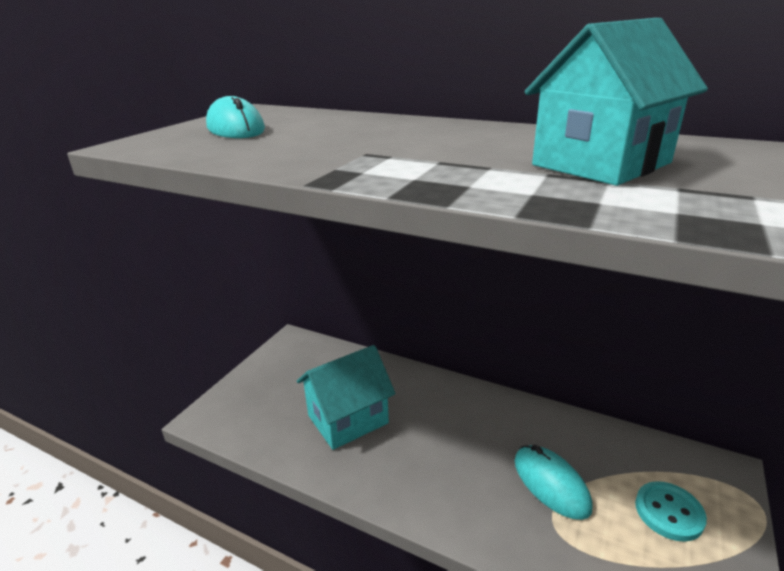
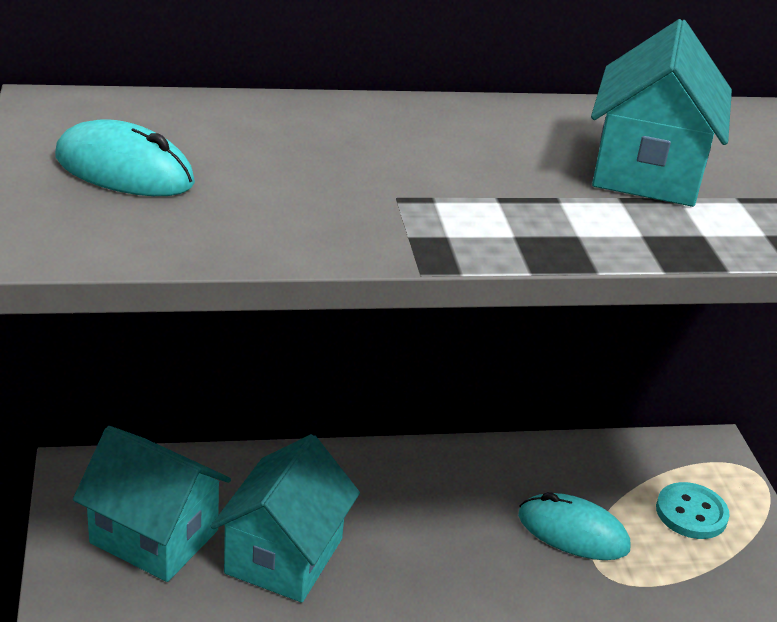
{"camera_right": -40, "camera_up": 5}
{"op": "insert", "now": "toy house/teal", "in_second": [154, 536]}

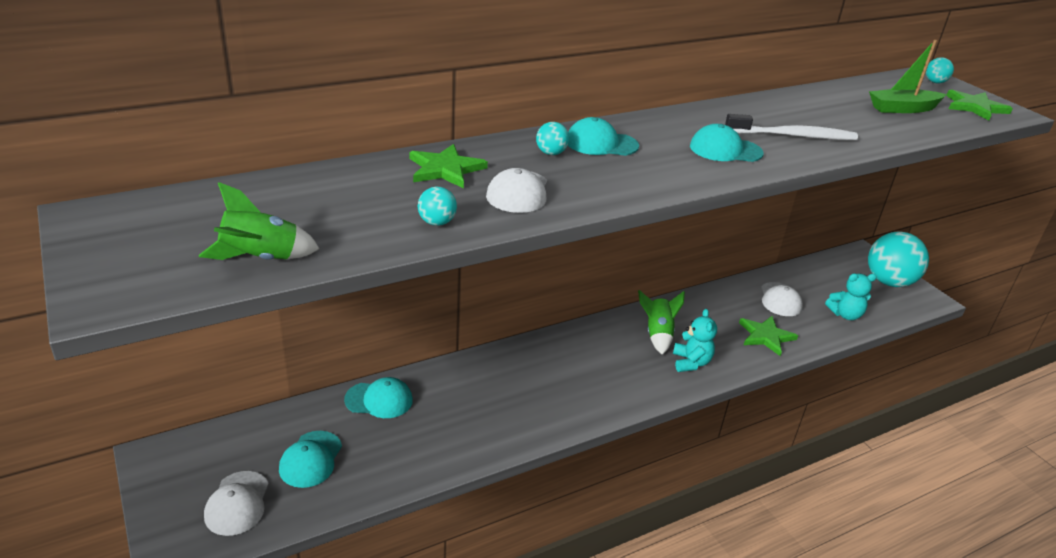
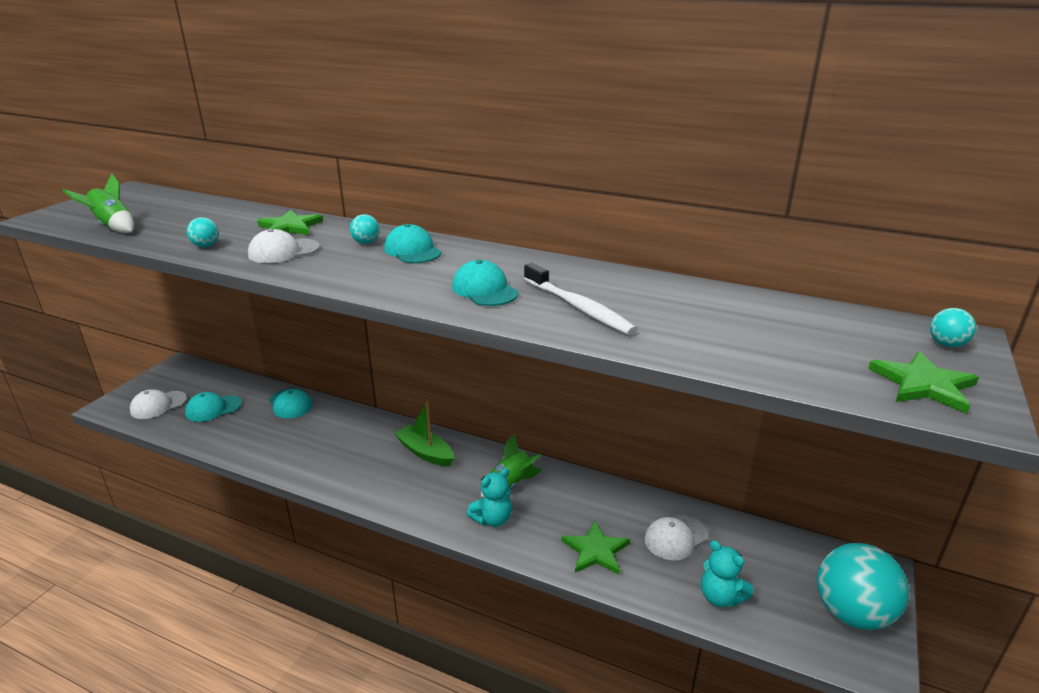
{"camera_right": 55, "camera_up": -5}
{"op": "move", "was": "toy boat/green", "in_first": [902, 109], "in_second": [425, 452]}

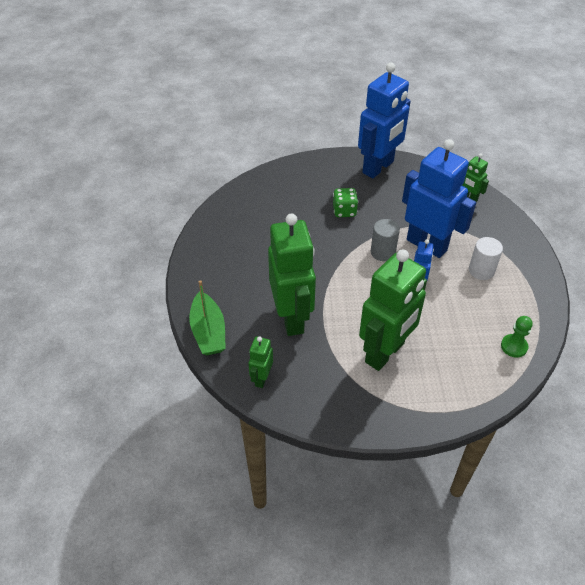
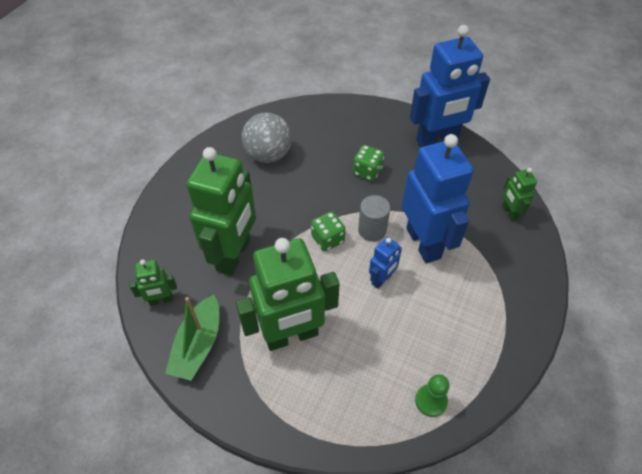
{"camera_right": 30, "camera_up": 5}
{"op": "delete", "was": "cylinder shape/pure white", "in_first": [481, 270]}
{"op": "move", "was": "toy boat/green", "in_first": [208, 332], "in_second": [198, 345]}
{"op": "rotate", "was": "toy robot/green", "in_first": [261, 378], "in_second": [161, 300], "clockwise": -150}
{"op": "insert", "now": "play ball/gray", "in_second": [268, 155]}
{"op": "insert", "now": "die/green", "in_second": [328, 239]}

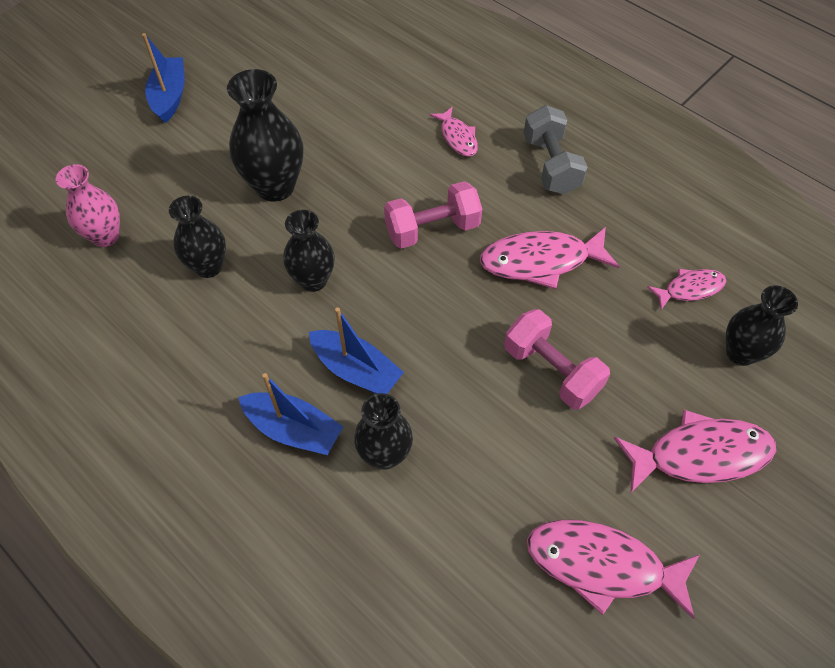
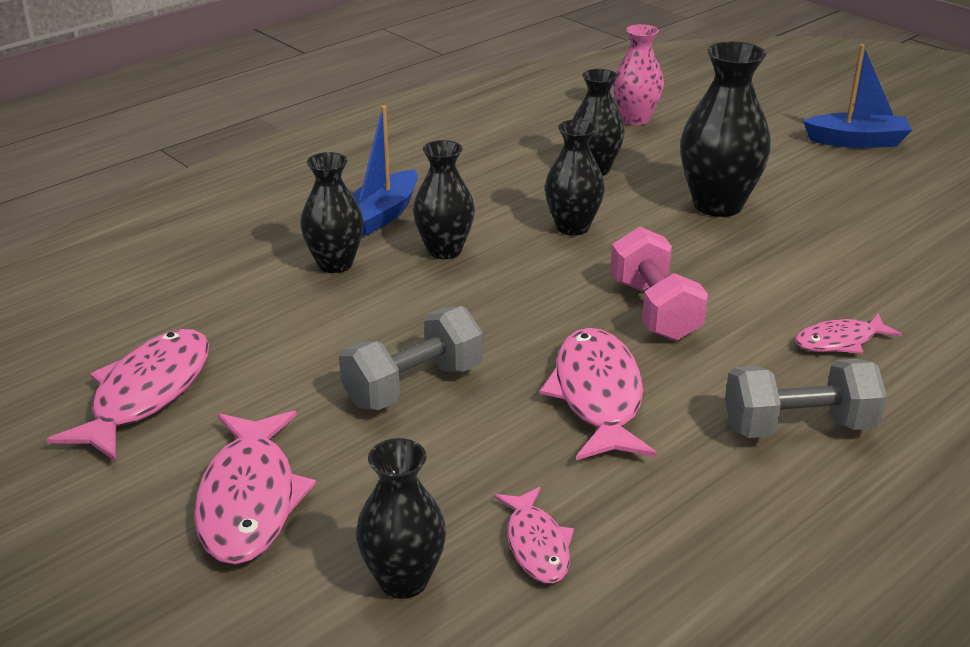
{"camera_right": 95, "camera_up": -25}
{"op": "replace", "was": "toy boat/royal blue", "now": "flower vase/ebony", "in_first": [356, 370], "in_second": [444, 250]}
{"op": "recolor", "was": "dumbbell/rosy", "now": "dumbbell/gray", "in_first": [551, 371], "in_second": [413, 386]}

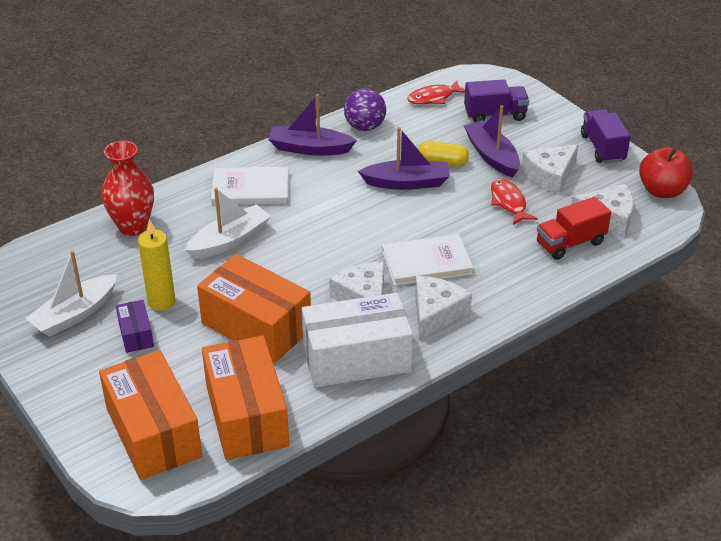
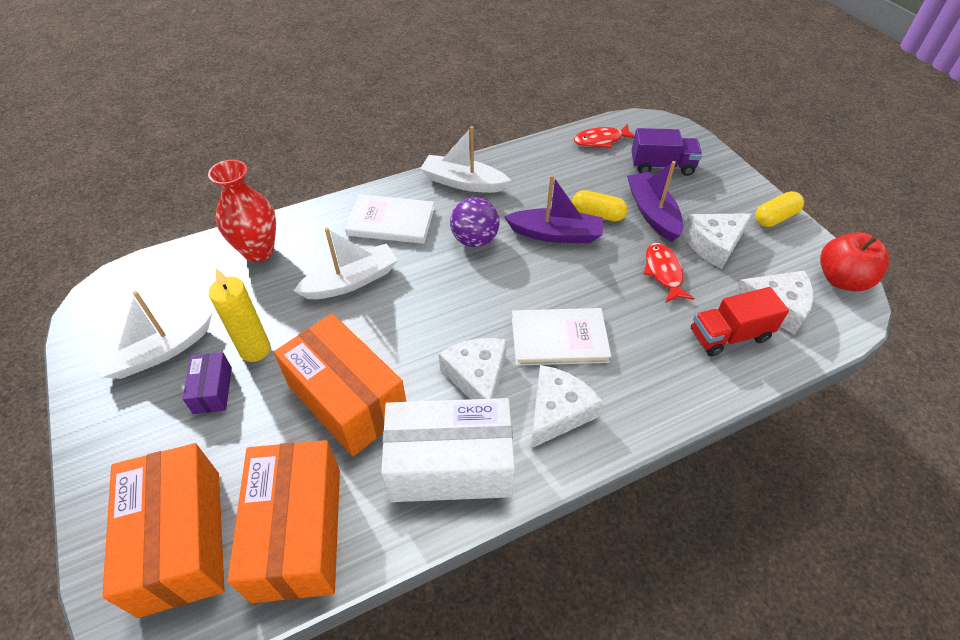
{"camera_right": 10, "camera_up": 10}
{"op": "move", "was": "play ball/royal purple", "in_first": [365, 127], "in_second": [474, 240]}
{"op": "recolor", "was": "toy boat/royal purple", "now": "toy boat/pure white", "in_first": [309, 148], "in_second": [463, 182]}
{"op": "replace", "was": "toy truck/royal purple", "now": "pill/bright yellow", "in_first": [602, 148], "in_second": [775, 218]}

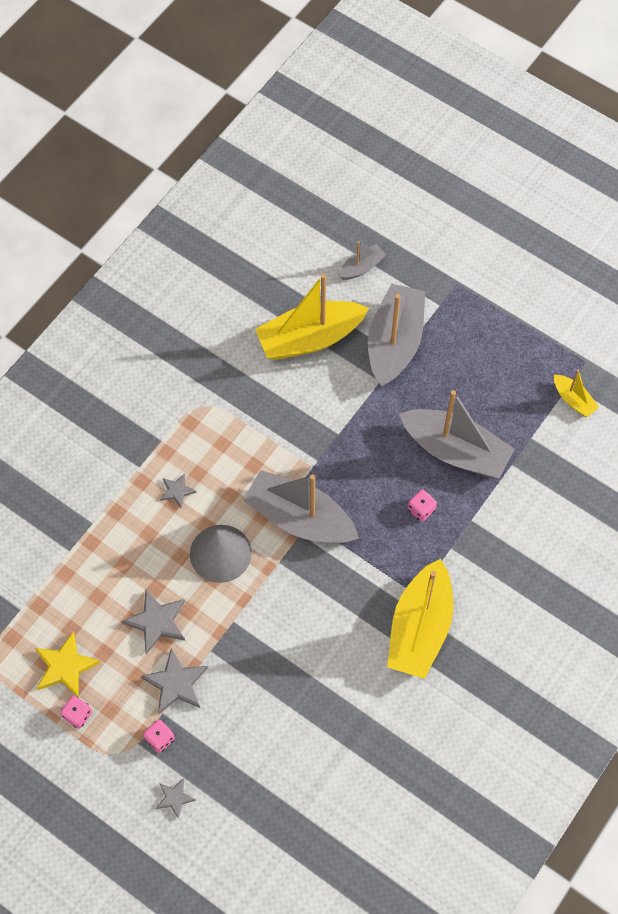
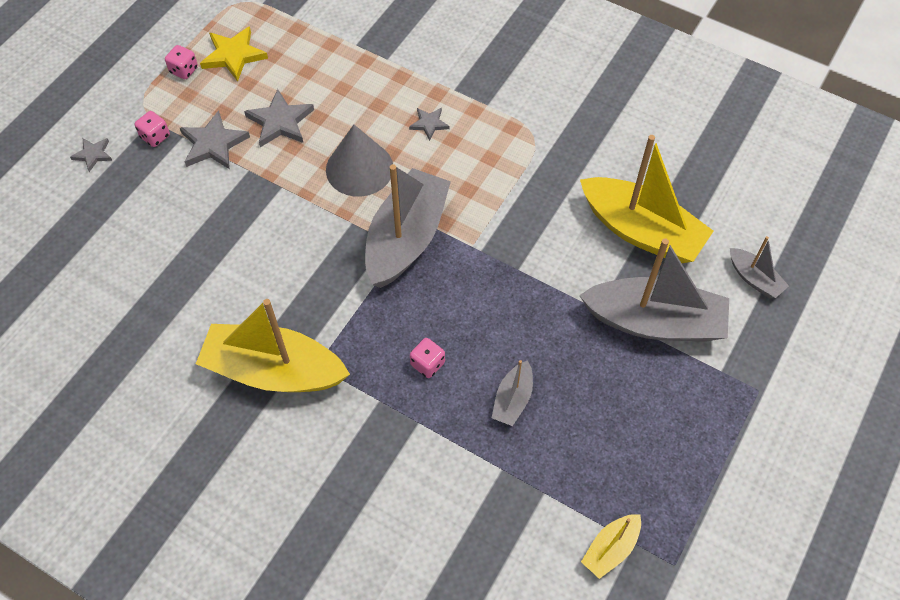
{"camera_right": 85, "camera_up": -5}
{"op": "rotate", "was": "toy boat/bright yellow", "in_first": [310, 338], "in_second": [641, 231], "clockwise": 150}
{"op": "resize", "was": "toy boat/gray", "in_first": [455, 451], "in_second": [512, 399], "ratio": 0.48}

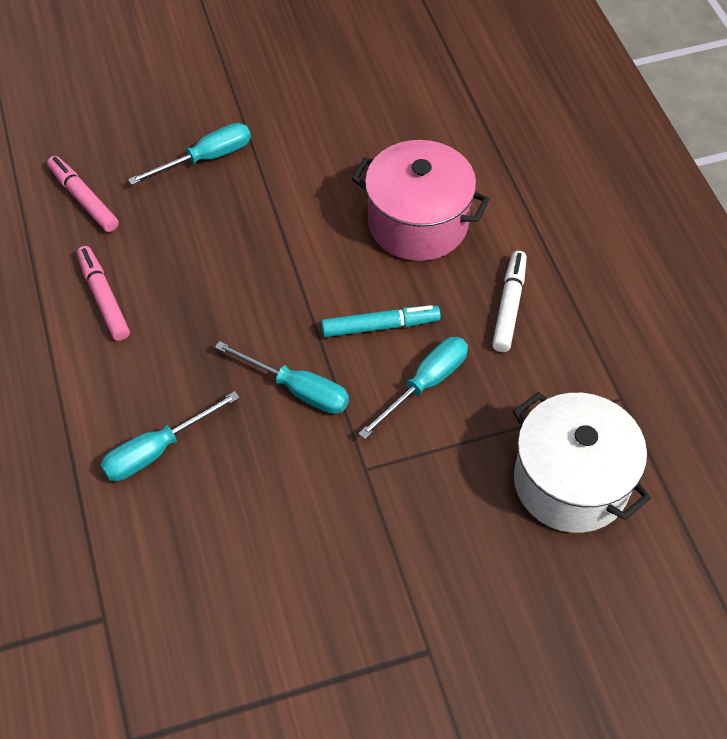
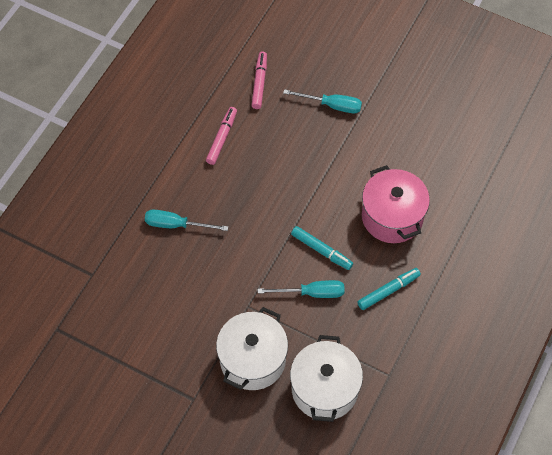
{"camera_right": 45, "camera_up": 5}
{"op": "recolor", "was": "felt pen/pure white", "now": "felt pen/teal", "in_first": [509, 306], "in_second": [388, 291]}
{"op": "delete", "was": "hand screwdriver/teal", "in_first": [297, 389]}
{"op": "insert", "now": "pot/pure white", "in_second": [253, 360]}

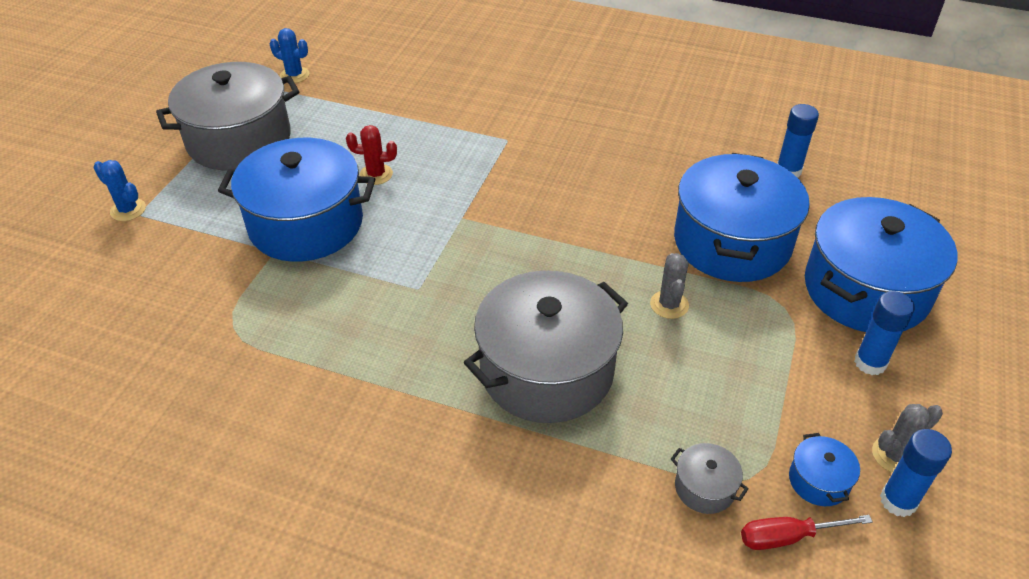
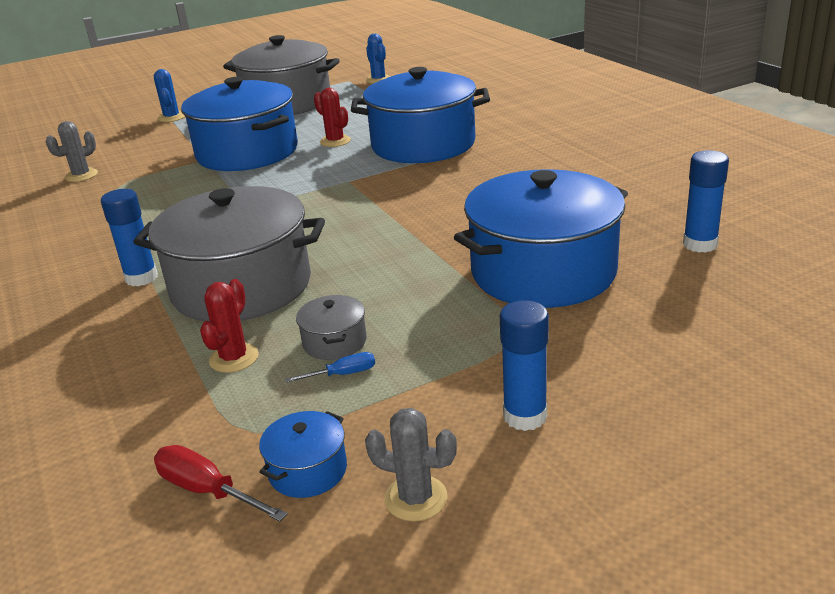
{"camera_right": 45, "camera_up": -15}
{"op": "move", "was": "pot/royal blue", "in_first": [866, 290], "in_second": [423, 144]}
{"op": "move", "was": "prickly plant/gray", "in_first": [669, 305], "in_second": [81, 175]}
{"op": "move", "was": "glue stick/royal blue", "in_first": [898, 501], "in_second": [141, 278]}
{"op": "move", "was": "pot/gray", "in_first": [704, 488], "in_second": [334, 342]}
{"op": "insert", "now": "prickly plant/crimson", "in_second": [234, 358]}
{"op": "insert", "now": "hand screwdriver/royal blue", "in_second": [342, 374]}

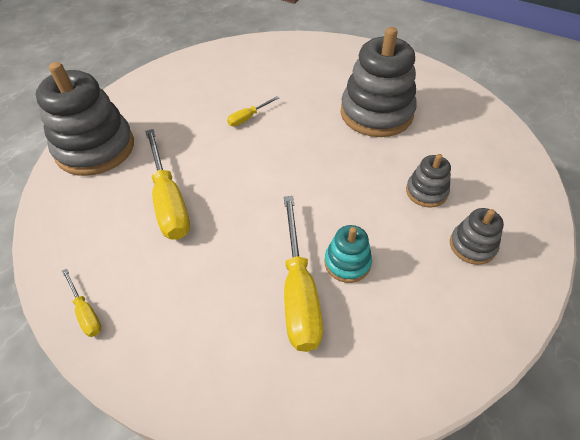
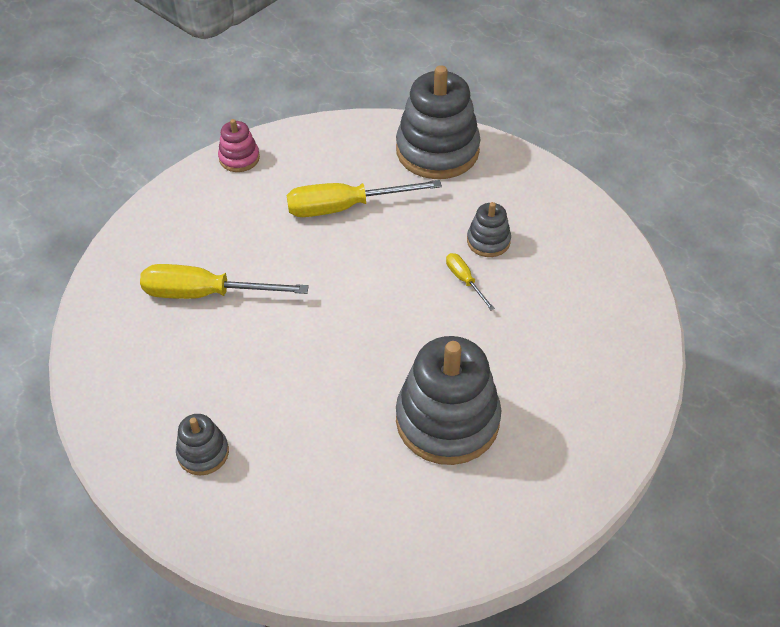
{"camera_right": 100, "camera_up": 0}
{"op": "move", "was": "ring stacker/gray", "in_first": [426, 192], "in_second": [488, 241]}
{"op": "delete", "was": "ring stacker/teal", "in_first": [347, 263]}
{"op": "replace", "was": "hand screwdriver/bright yellow", "now": "ring stacker/rosy", "in_first": [86, 312], "in_second": [239, 158]}

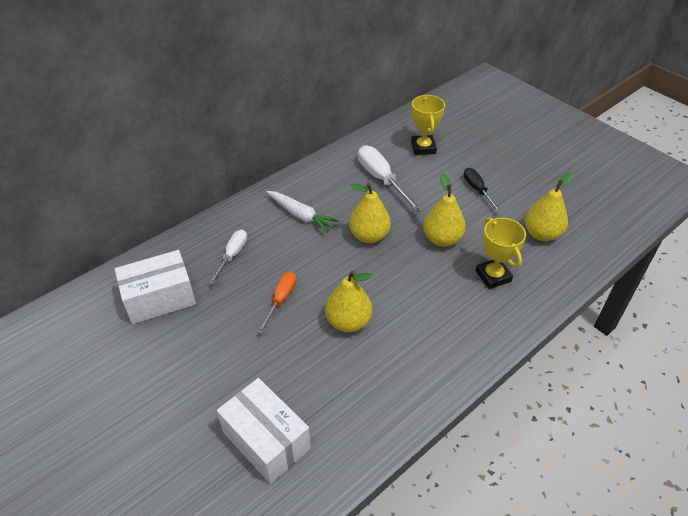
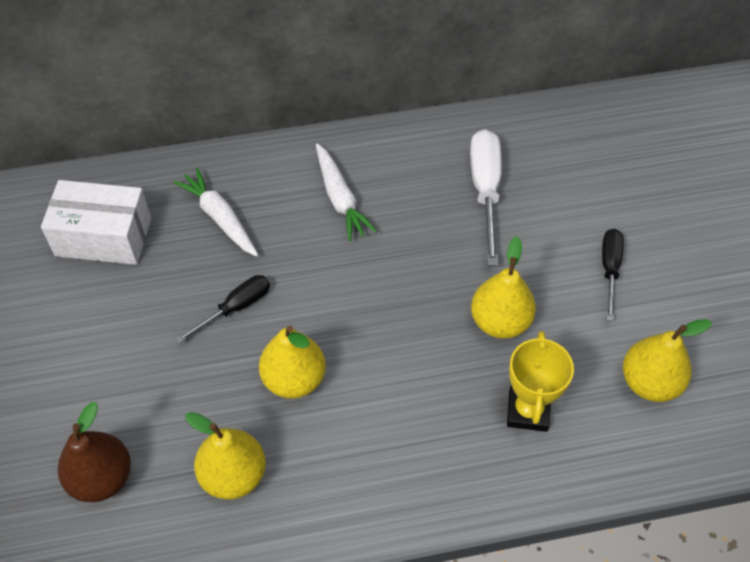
{"camera_right": 30, "camera_up": 10}
{"op": "delete", "was": "prize cup/bright yellow", "in_first": [423, 148]}
{"op": "move", "was": "toy pear/bright yellow", "in_first": [369, 236], "in_second": [233, 475]}
{"op": "replace", "was": "hand screwdriver/pure white", "now": "toy carrot/pure white", "in_first": [232, 255], "in_second": [220, 218]}
{"op": "recolor", "was": "hand screwdriver/bright orange", "now": "hand screwdriver/ebony", "in_first": [281, 300], "in_second": [235, 308]}
{"op": "replace", "was": "box/pure white", "now": "toy pear/brown", "in_first": [266, 440], "in_second": [101, 478]}

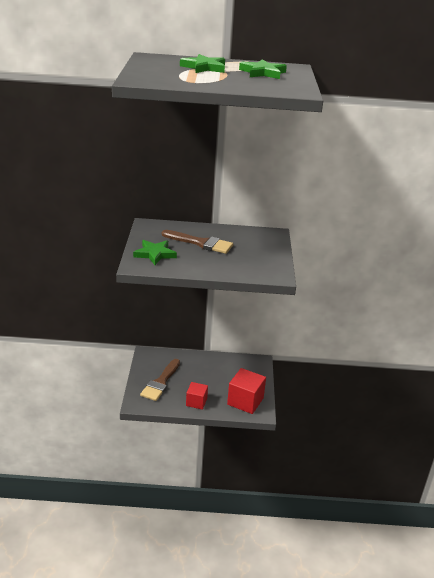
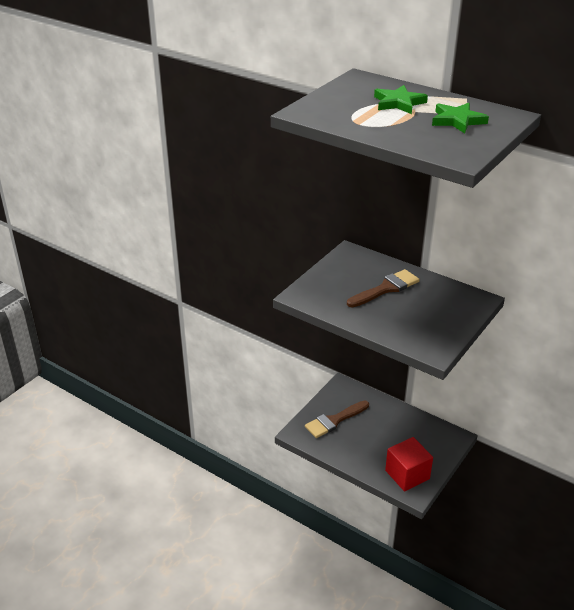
{"camera_right": 35, "camera_up": 5}
{"op": "rotate", "was": "paintbrush/brown", "in_first": [201, 243], "in_second": [386, 288], "clockwise": -90}
{"op": "delete", "was": "five-pointed star/green", "in_first": [155, 254]}
{"op": "delete", "was": "solid cube/crimson", "in_first": [196, 402]}

